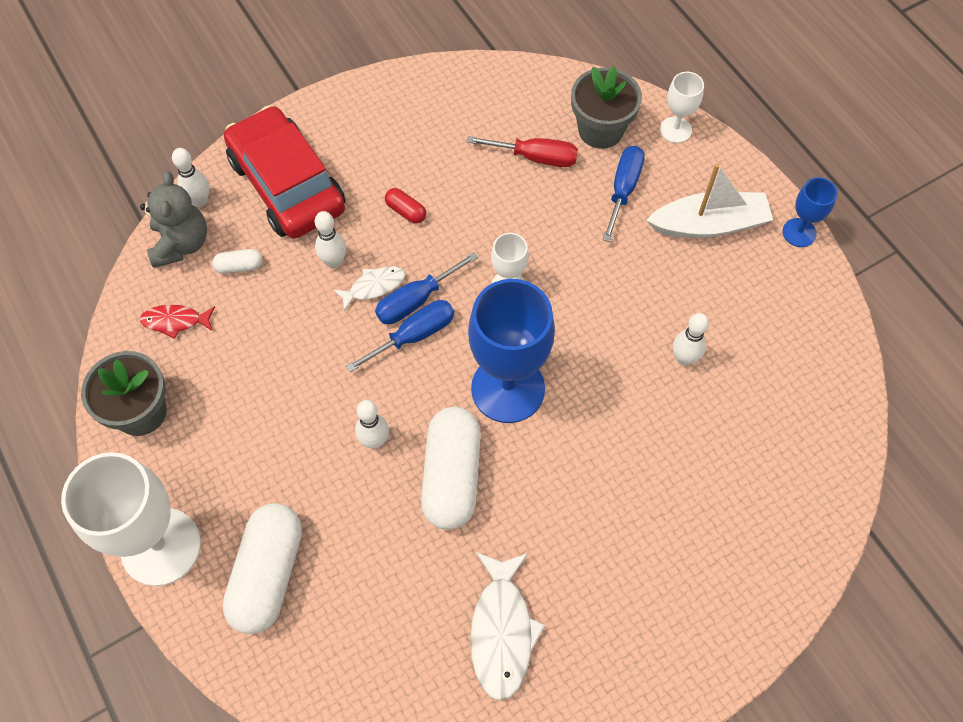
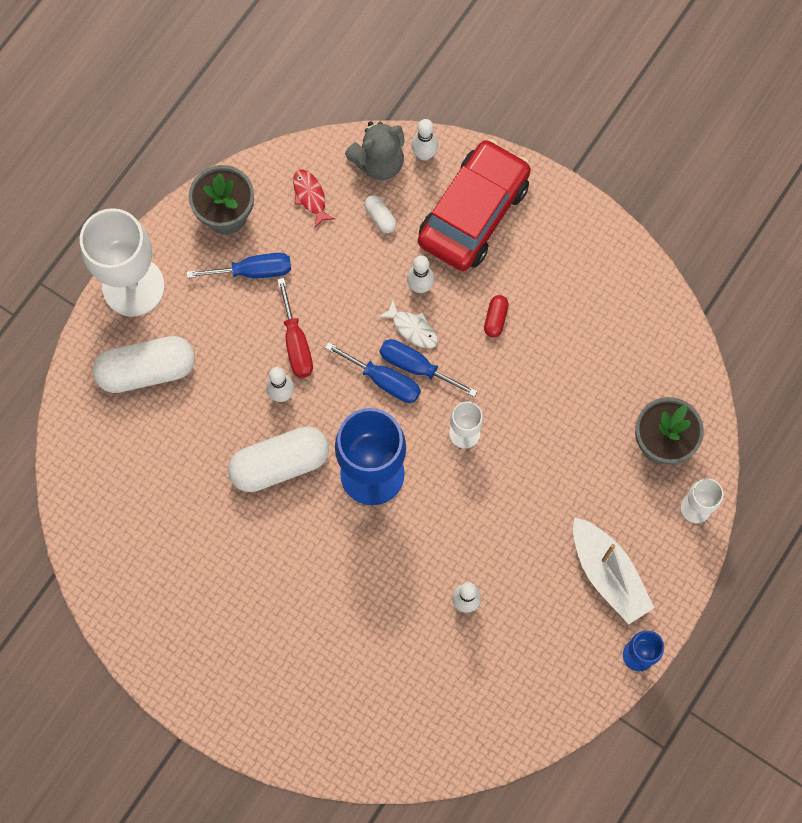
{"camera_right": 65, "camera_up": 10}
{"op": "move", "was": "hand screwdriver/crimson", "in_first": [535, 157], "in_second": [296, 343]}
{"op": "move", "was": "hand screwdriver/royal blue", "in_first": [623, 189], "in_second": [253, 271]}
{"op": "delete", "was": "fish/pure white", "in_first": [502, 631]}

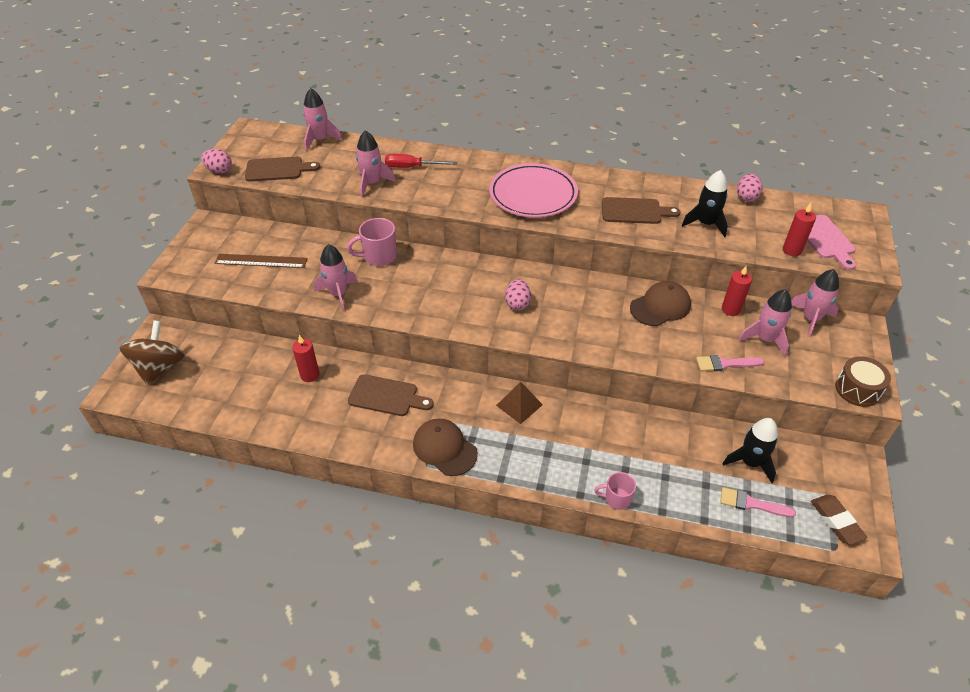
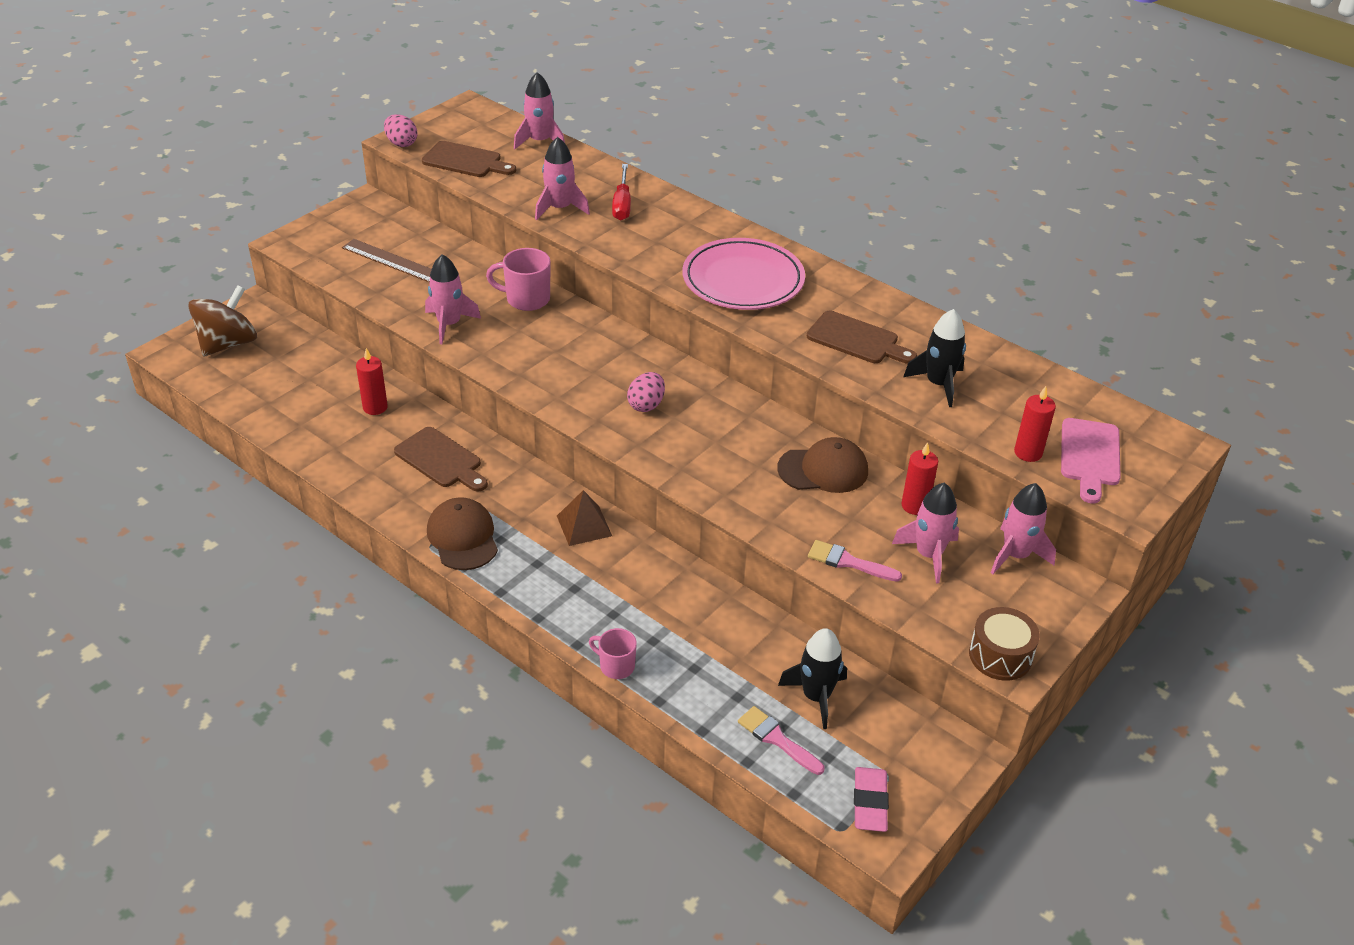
{"camera_right": 25, "camera_up": -5}
{"op": "rotate", "was": "hand screwdriver/crimson", "in_first": [412, 167], "in_second": [622, 204], "clockwise": -120}
{"op": "delete", "was": "egg shape/rosy", "in_first": [746, 197]}
{"op": "recolor", "was": "pencil eraser/brown", "now": "pencil eraser/rosy", "in_first": [836, 521], "in_second": [870, 803]}

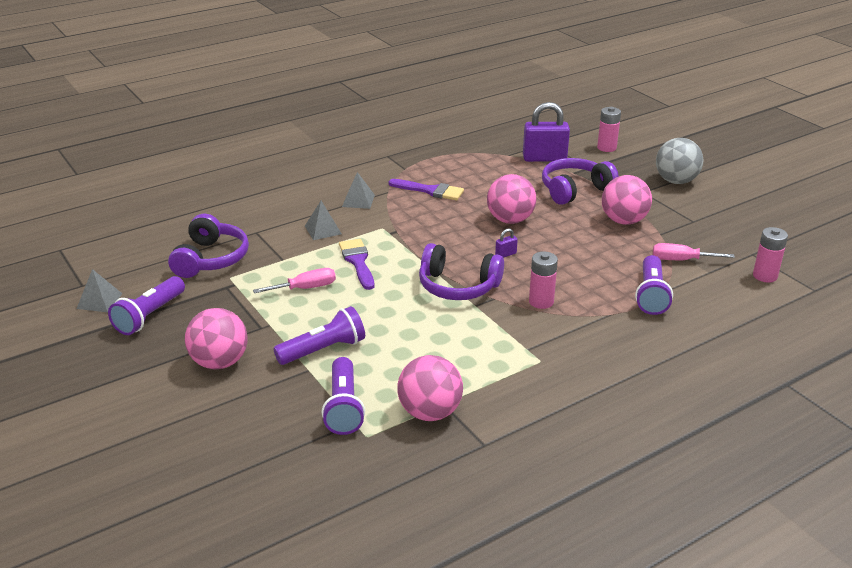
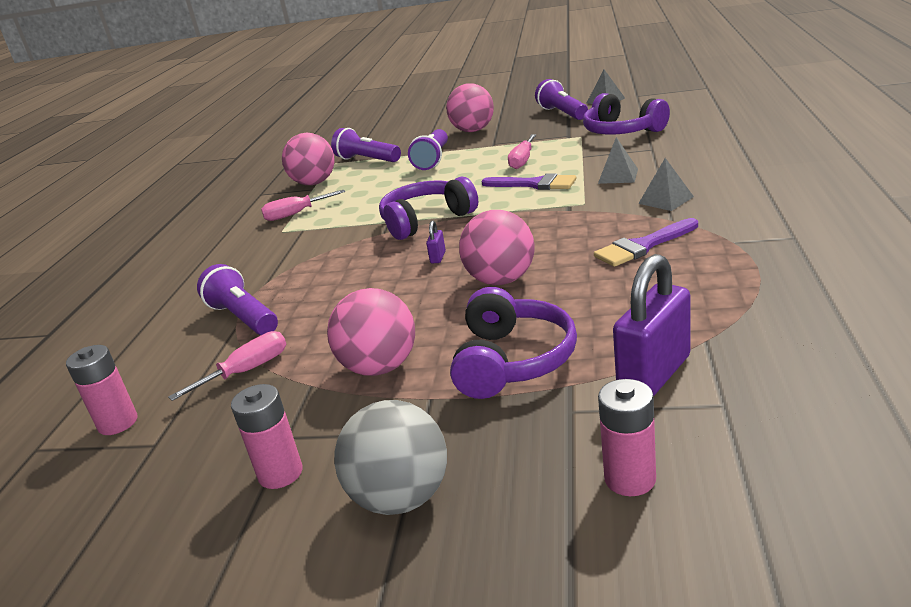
{"camera_right": 135, "camera_up": -5}
{"op": "move", "was": "AA battery/rosy", "in_first": [541, 302], "in_second": [280, 473]}
{"op": "insert", "now": "hand screwdriver/rosy", "in_second": [295, 214]}

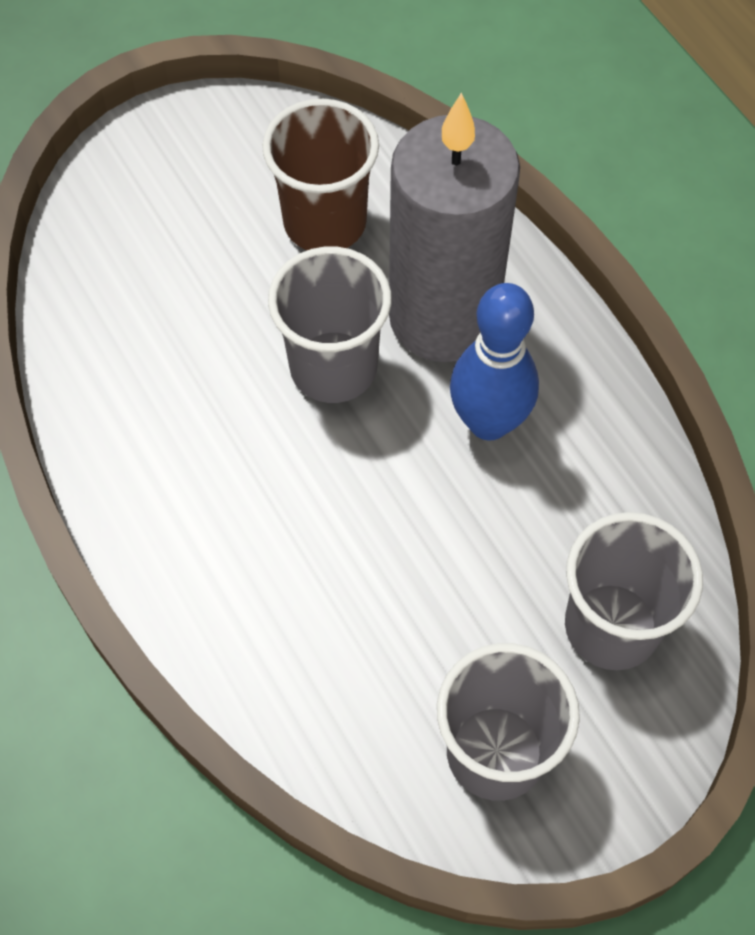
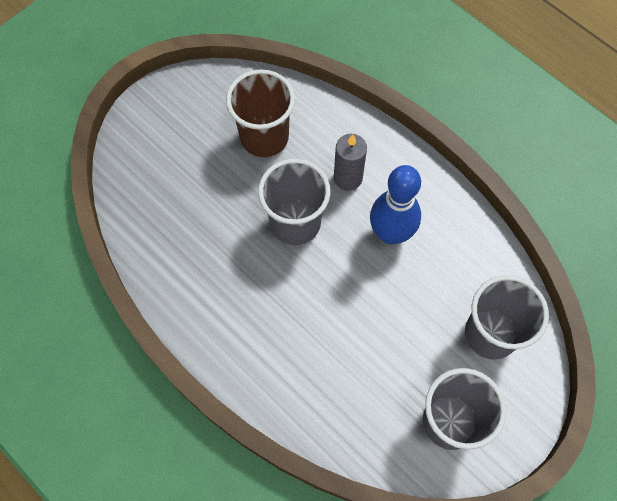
{"camera_right": -15, "camera_up": 5}
{"op": "resize", "was": "wax candle/gray", "in_first": [443, 317], "in_second": [348, 178], "ratio": 0.46}

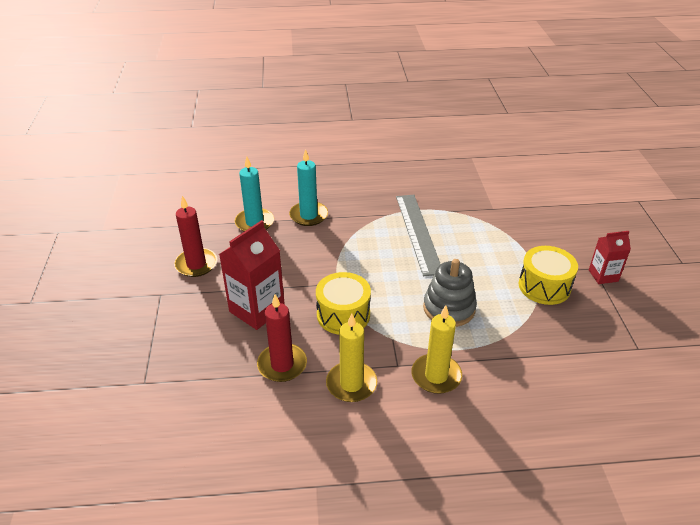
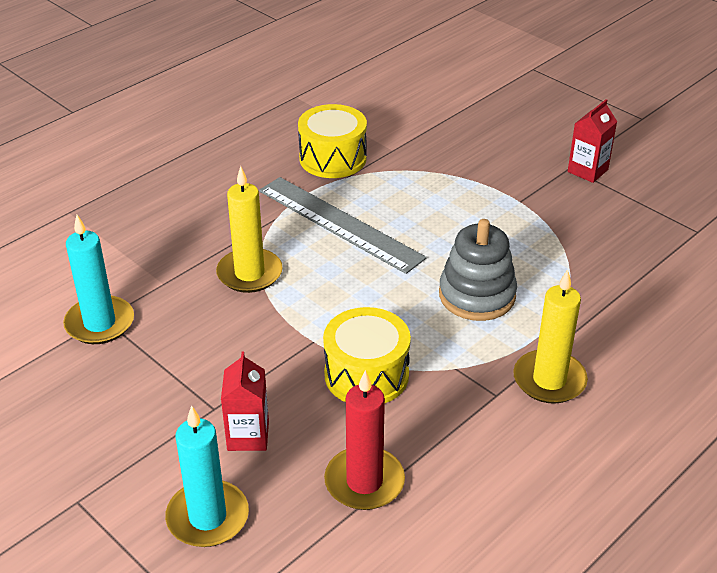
{"camera_right": -40, "camera_up": 0}
{"op": "move", "was": "wax candle/teal", "in_first": [308, 215], "in_second": [207, 517]}
{"op": "delete", "was": "wax candle/crimson", "in_first": [196, 264]}
{"op": "resize", "was": "carton/crimson", "in_first": [257, 310], "in_second": [248, 436], "ratio": 0.58}
{"op": "move", "was": "toy drum/bright yellow", "in_first": [544, 286], "in_second": [333, 158]}
{"op": "move", "was": "wax candle/bright yellow", "in_first": [351, 384], "in_second": [249, 273]}

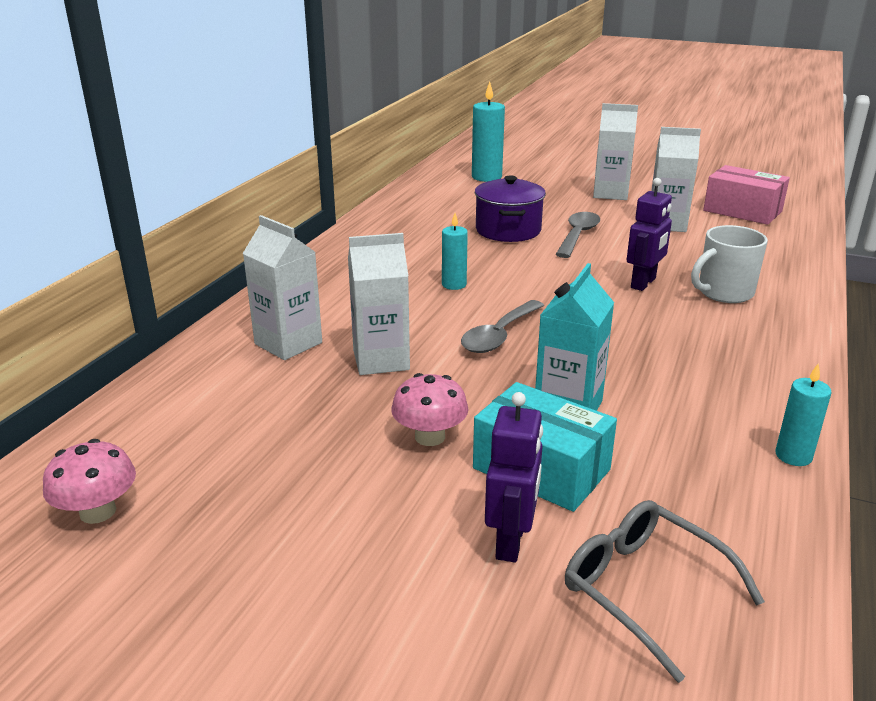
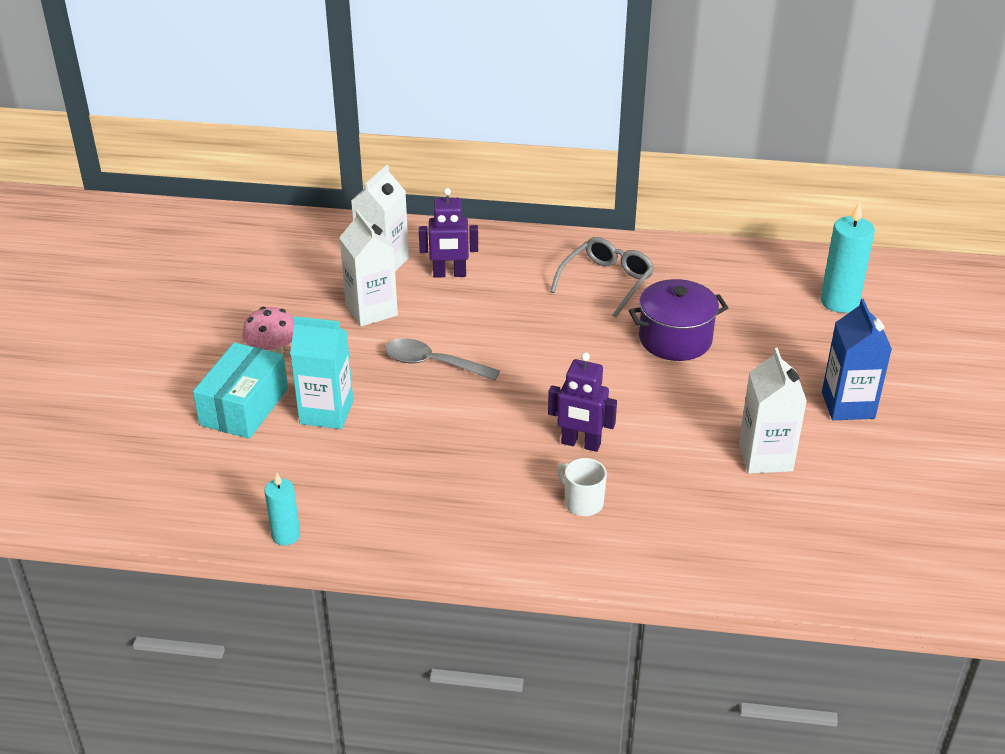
{"camera_right": 75, "camera_up": 10}
{"op": "recolor", "was": "carton/pure white", "now": "carton/royal blue", "in_first": [610, 193], "in_second": [848, 405]}
{"op": "delete", "was": "box/rosy", "in_first": [742, 211]}
{"op": "delete", "was": "tablespoon/gray", "in_first": [578, 235]}
{"op": "delete", "was": "wax candle/teal", "in_first": [454, 285]}
{"op": "resize", "was": "mug/pure white", "in_first": [724, 293], "in_second": [582, 502], "ratio": 0.66}
{"op": "move", "was": "toy robot/royal purple", "in_first": [511, 541], "in_second": [449, 274]}
{"op": "delete", "was": "toadstool/rosy", "in_first": [98, 511]}
{"op": "move", "was": "glasses/gray", "in_first": [645, 590], "in_second": [606, 282]}

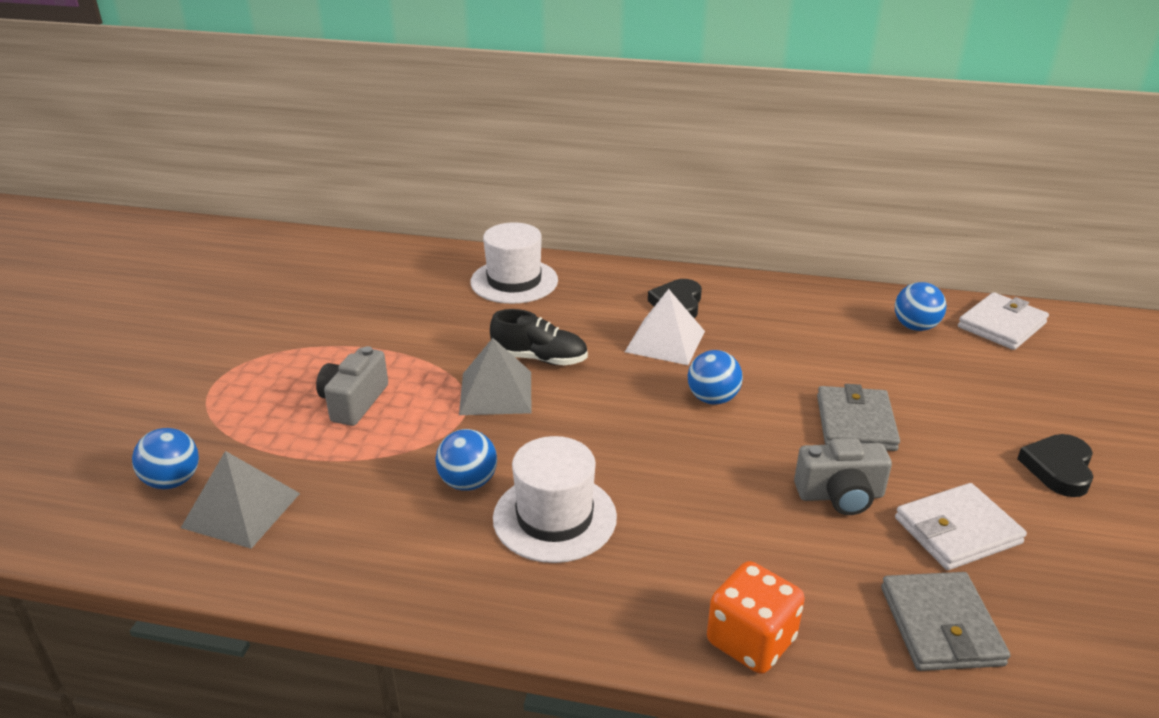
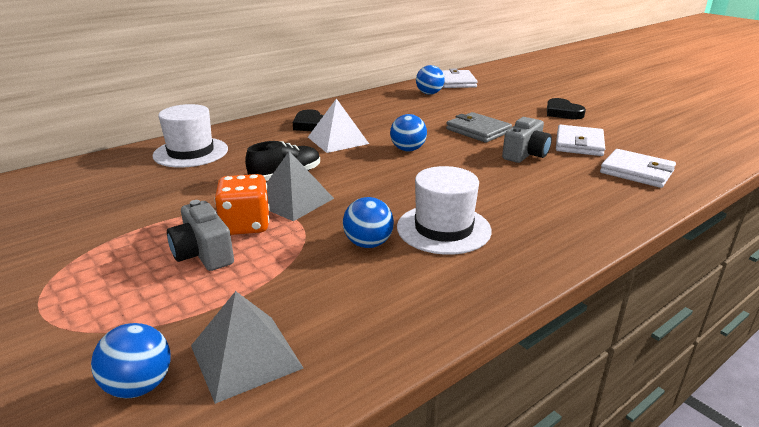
{"camera_right": -50, "camera_up": -5}
{"op": "move", "was": "die/bright orange", "in_first": [751, 641], "in_second": [245, 225]}
{"op": "recolor", "was": "wallet/gray", "now": "wallet/pure white", "in_first": [940, 625], "in_second": [636, 172]}

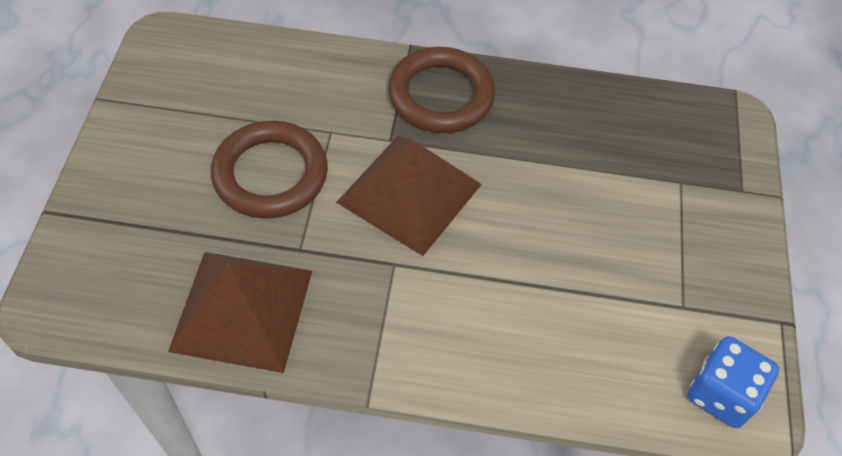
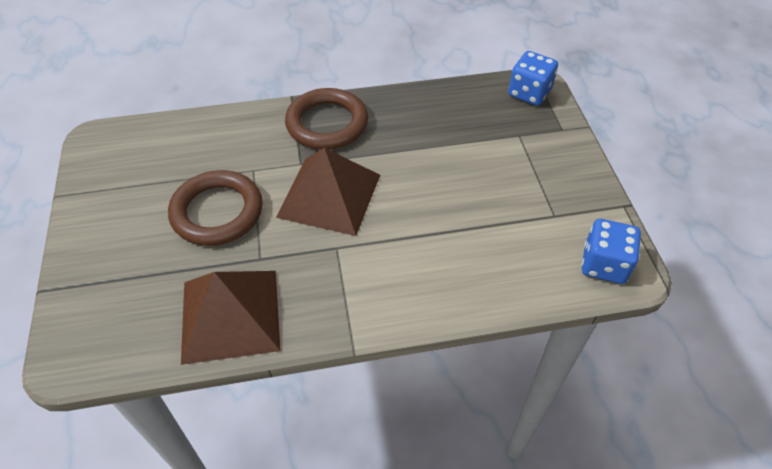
{"camera_right": -15, "camera_up": -5}
{"op": "insert", "now": "die/royal blue", "in_second": [529, 93]}

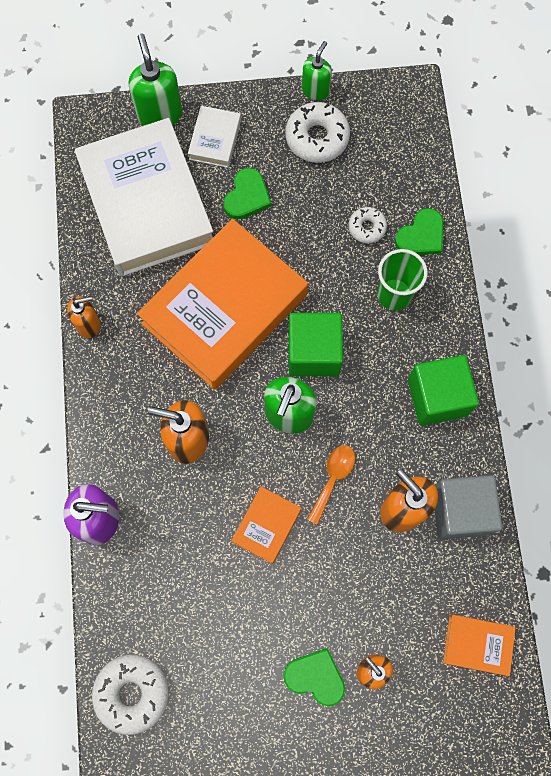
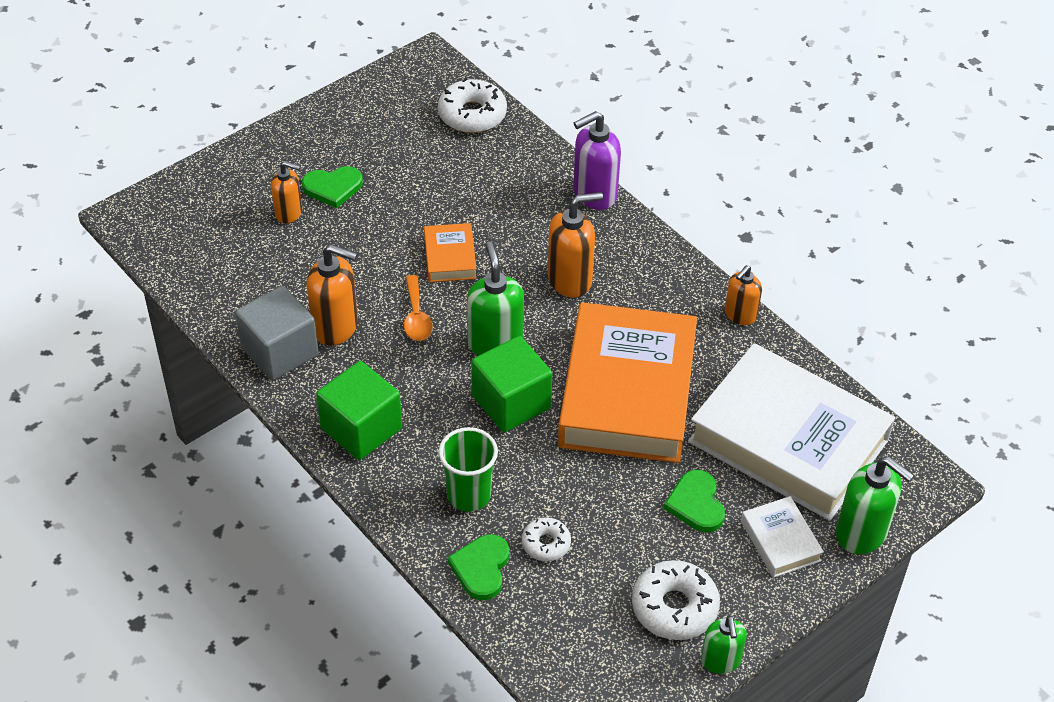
{"camera_right": 145, "camera_up": -25}
{"op": "delete", "was": "book/bright orange", "in_first": [477, 644]}

